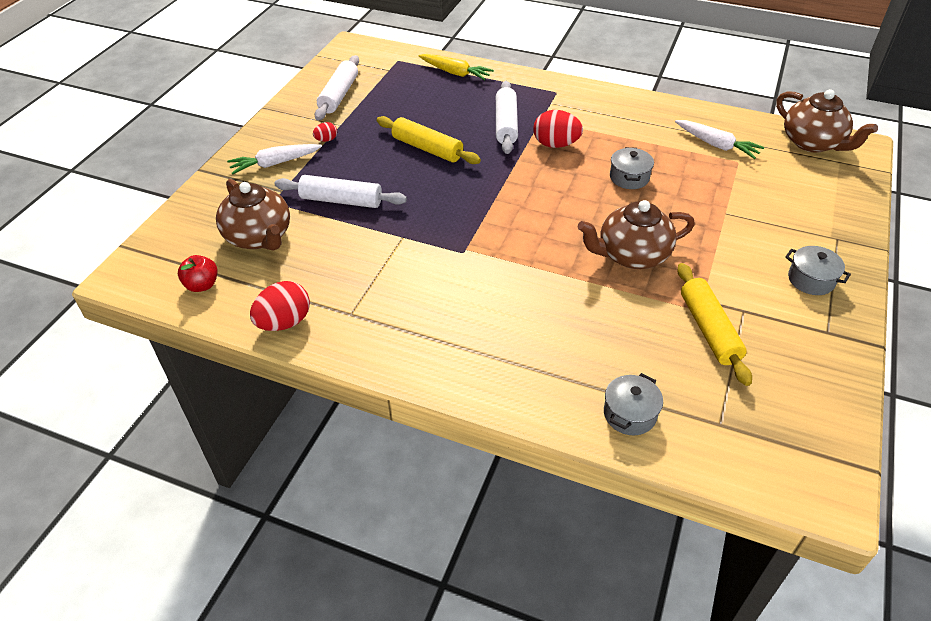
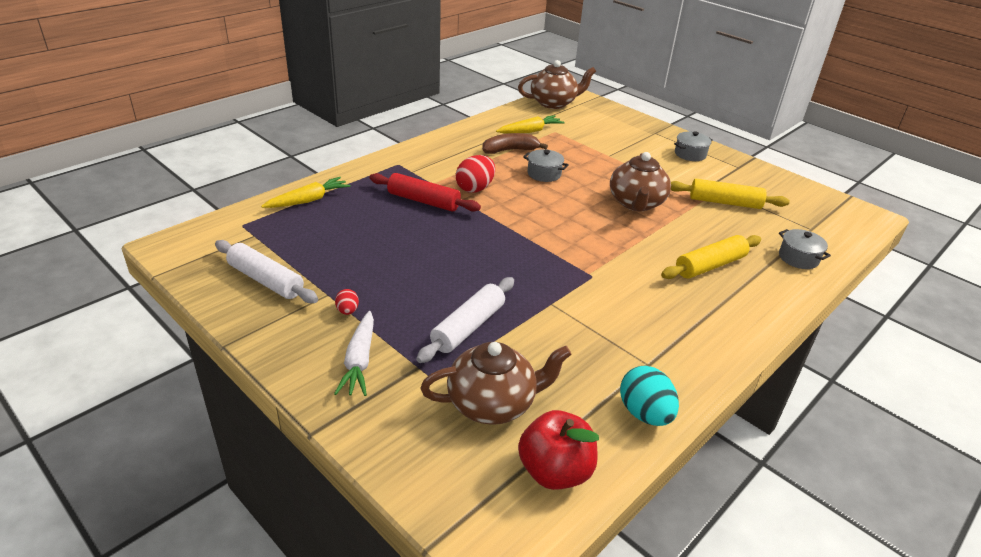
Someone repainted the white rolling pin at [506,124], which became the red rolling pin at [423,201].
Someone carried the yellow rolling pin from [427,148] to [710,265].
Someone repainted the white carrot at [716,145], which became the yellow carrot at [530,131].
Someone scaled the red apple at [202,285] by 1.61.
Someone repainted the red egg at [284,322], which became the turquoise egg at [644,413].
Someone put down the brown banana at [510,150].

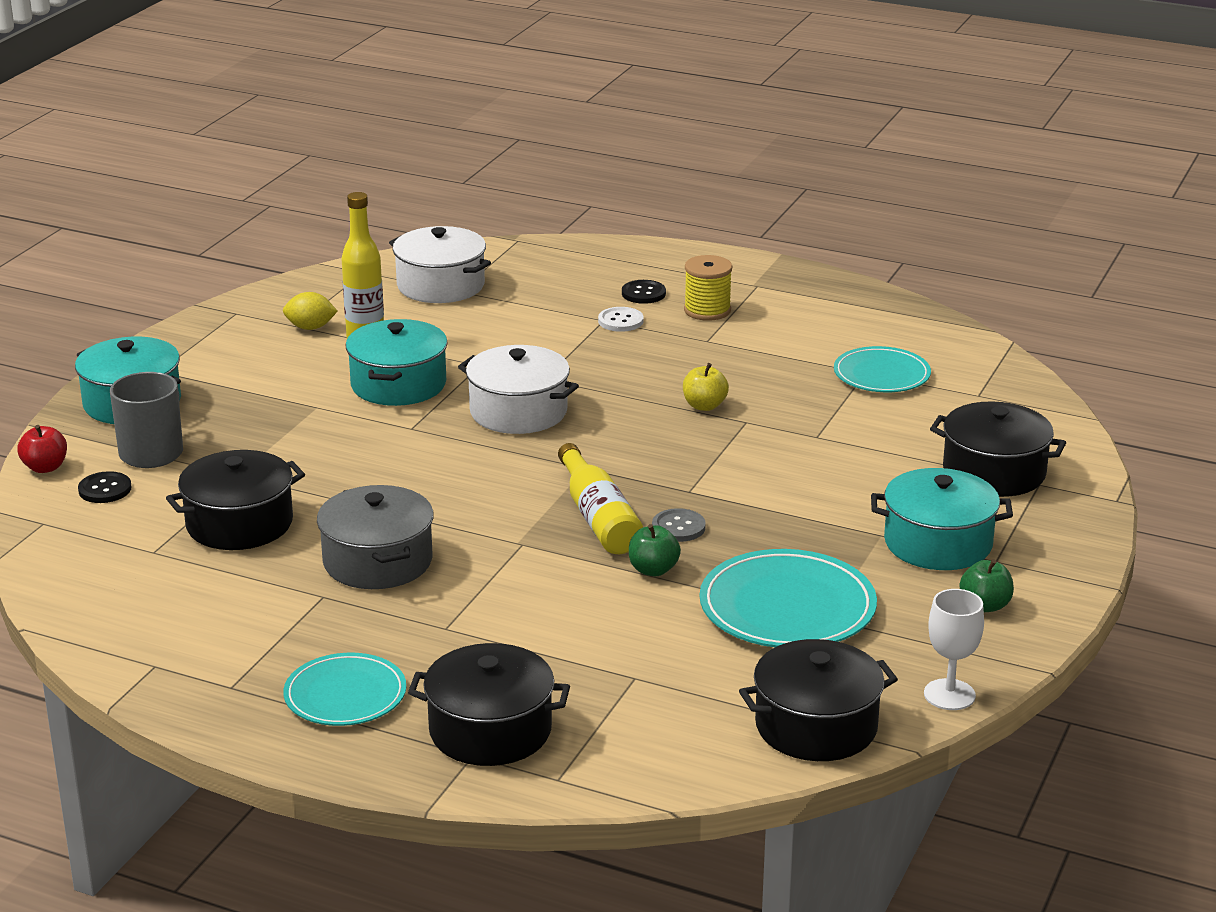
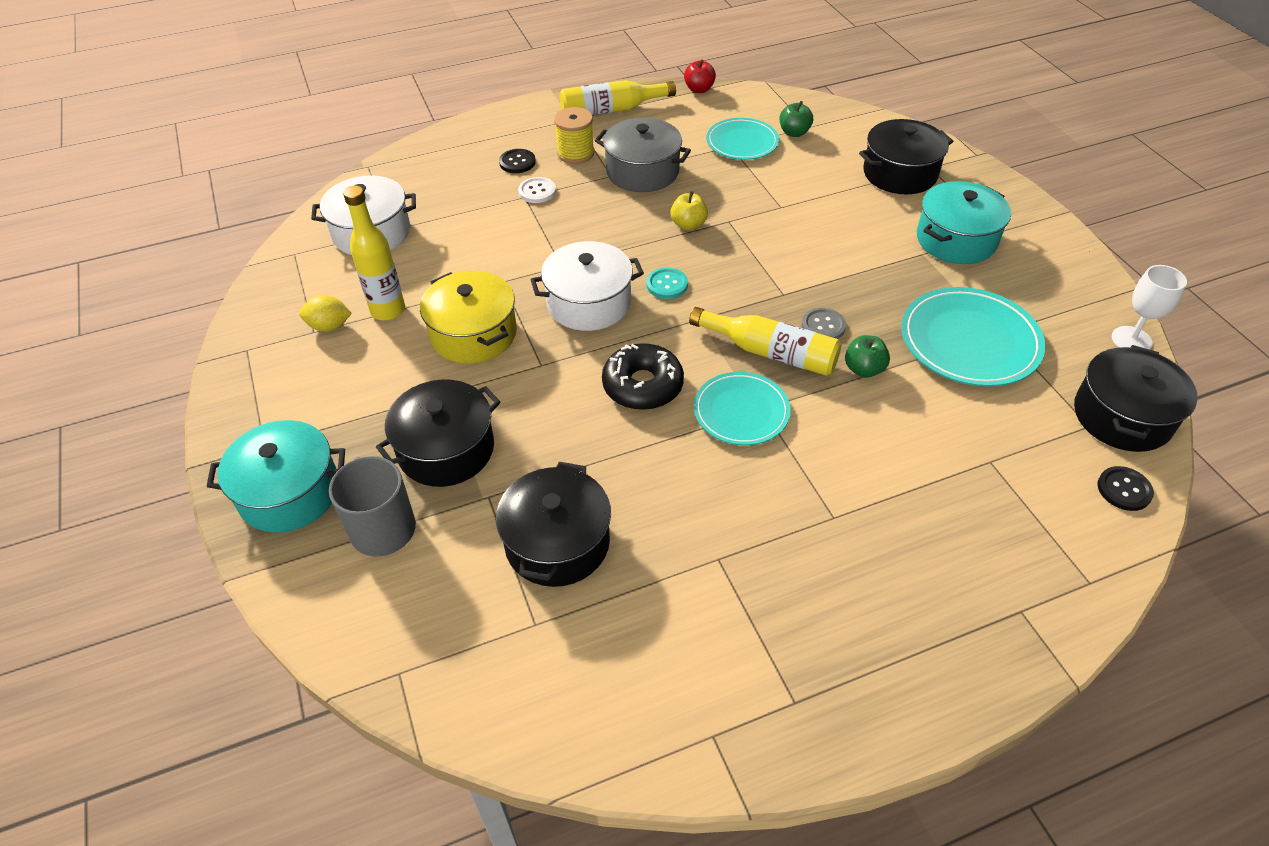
Someone rotated the yellow lemon at [310,327] by 45 degrees clockwise.
Someone repainted the turquoise pot at [398,384], which became the yellow pot at [473,334].
Someone carried the red apple from [45,467] to [699,89].
Someone carried the black button from [105,489] to [1124,489].
Someone carried the grey pot from [377,561] to [642,171].
Someone carried the green apple from [985,605] to [794,133].
Someone carried the black pot from [490,730] to [446,449].
Someone carried the turquoise plate from [345,695] to [741,411].
Someone put down the yellow bottle at [611,110].
Someone put down the turquoise button at [667,284].
Someone put down the black donut at [642,385].

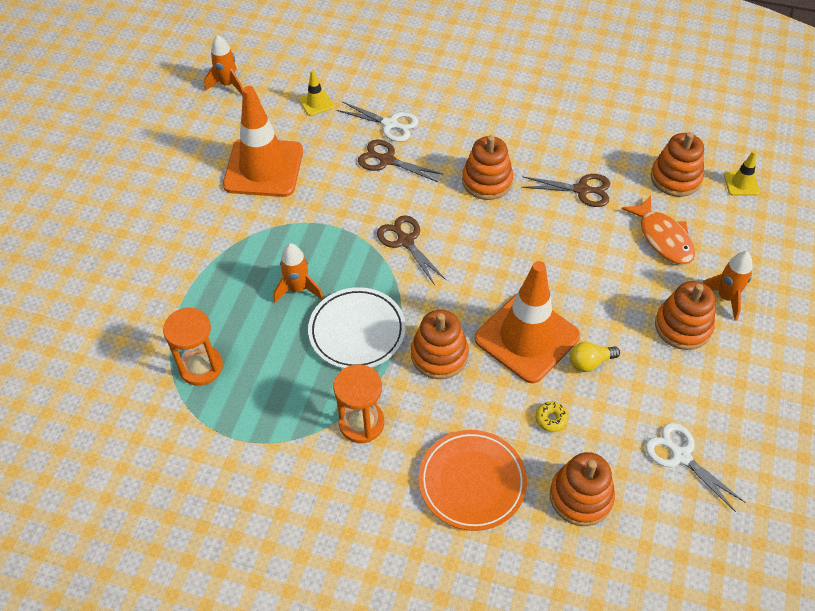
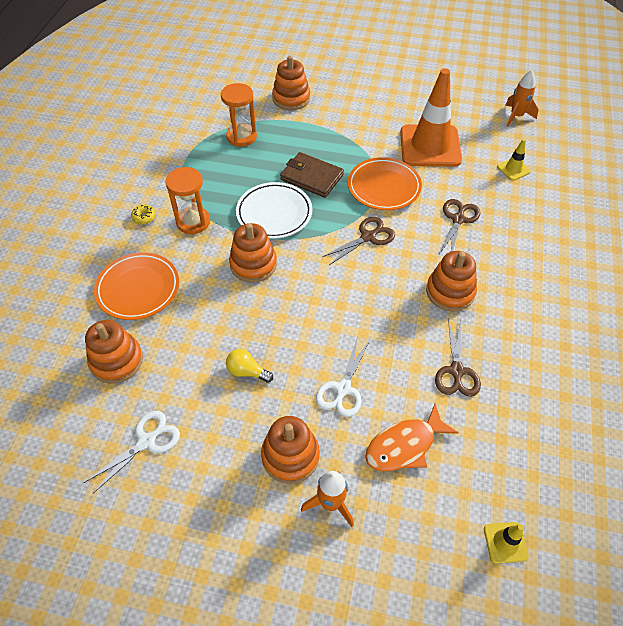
Someone carried the white scissors from [390,124] to [343,389].
Someone carried the orange stacking toy from [675,178] to [291,98].
Someone swapped the orange rocket at [298,289] for the brown wallet at [311,177].
Someone took away the orange traffic cone at [527,337].
Someone rotated the yellow light bulb at [590,362] by 45 degrees counterclockwise.
Someone carried the yellow donut from [551,419] to [144,217].
Someone put down the orange plate at [384,187].

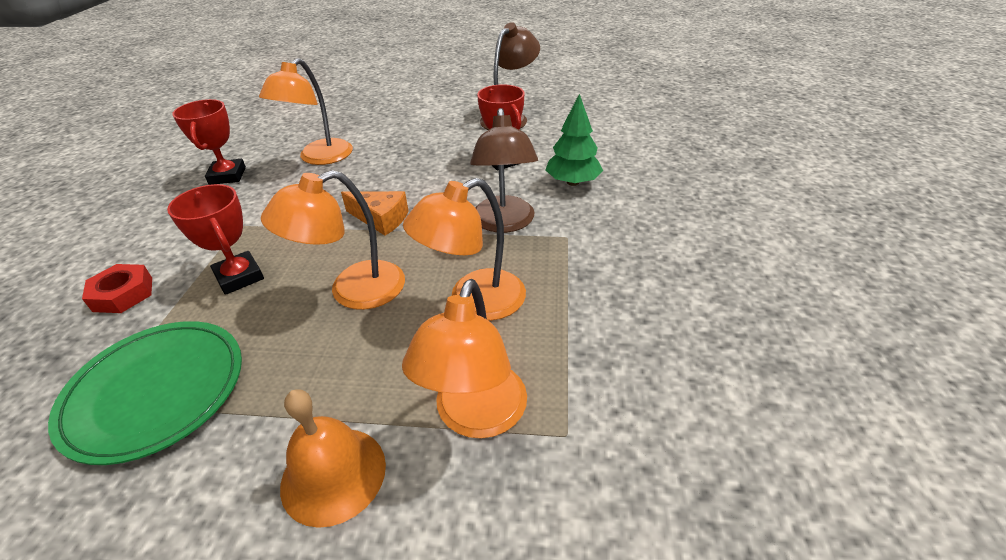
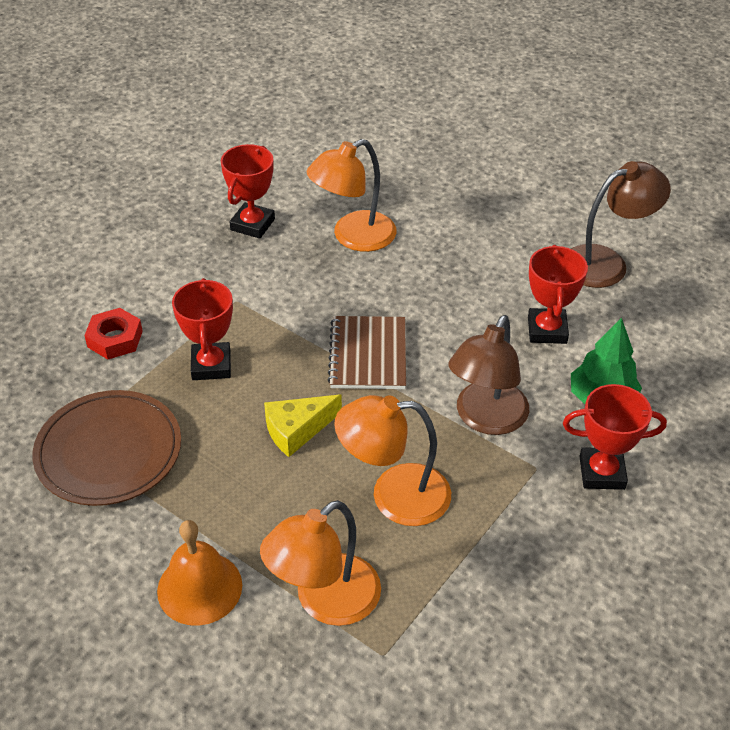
Someone swapped the orange lamp at [353,291] for the yellow cheese at [297,430].
Someone swapped the orange cheese at [381,219] for the brown notebook at [368,355].
Someone repainted the green plate at [156,391], which became the brown plate at [109,452].
Someone put down the red trophy at [602,472].

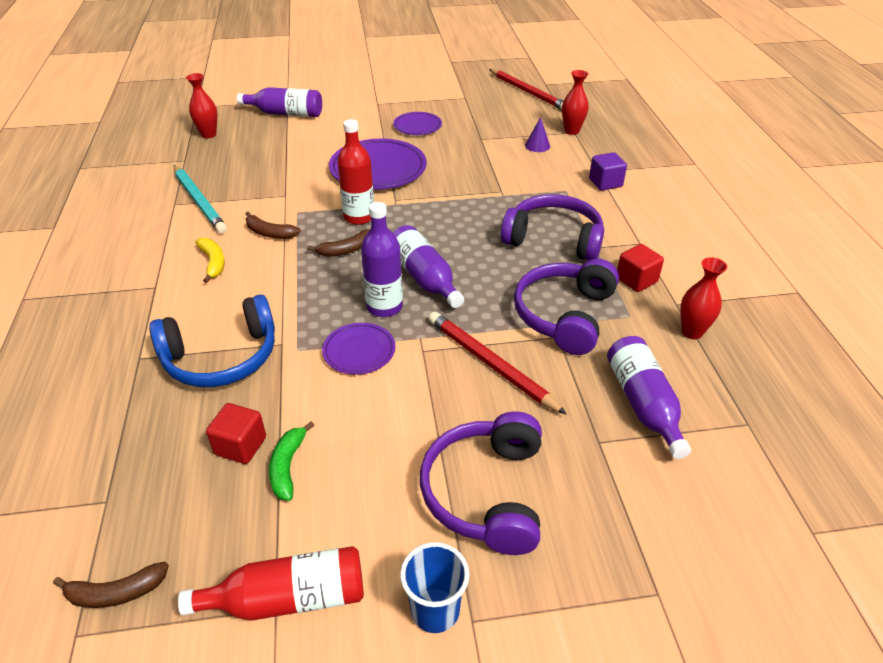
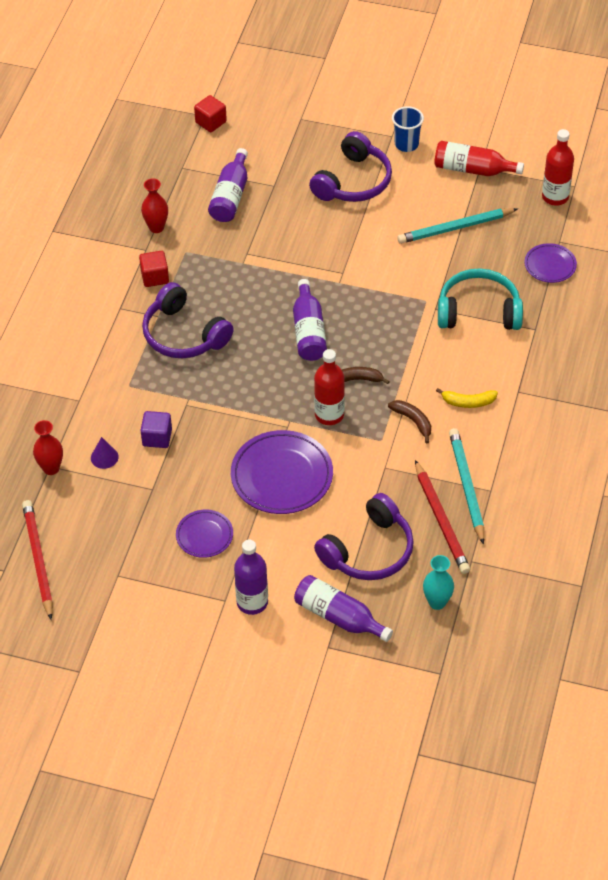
Someone repainted the red vase at [208,134], which became the turquoise vase at [437,602].
Someone carried the purple cube from [605,183] to [157,437].
Someone carried the purple bottle from [384,307] to [252,602].
Someone rotated the yellow banana at [213,263] by 90 degrees counterclockwise.
Someone carried the purple headphones from [565,315] to [368,550].
Someone repainted the blue headphones at [221,357], which became the turquoise headphones at [478,311].
Someone carried the red pencil from [491,364] to [441,520].
Someone carried the purple plate from [359,351] to [550,265].
Someone carried the red cube from [240,446] to [211,122].
Someone swapped the green banana at [288,466] for the turquoise pencil at [455,228].
Someone swapped the brown banana at [116,593] for the red bottle at [555,197].

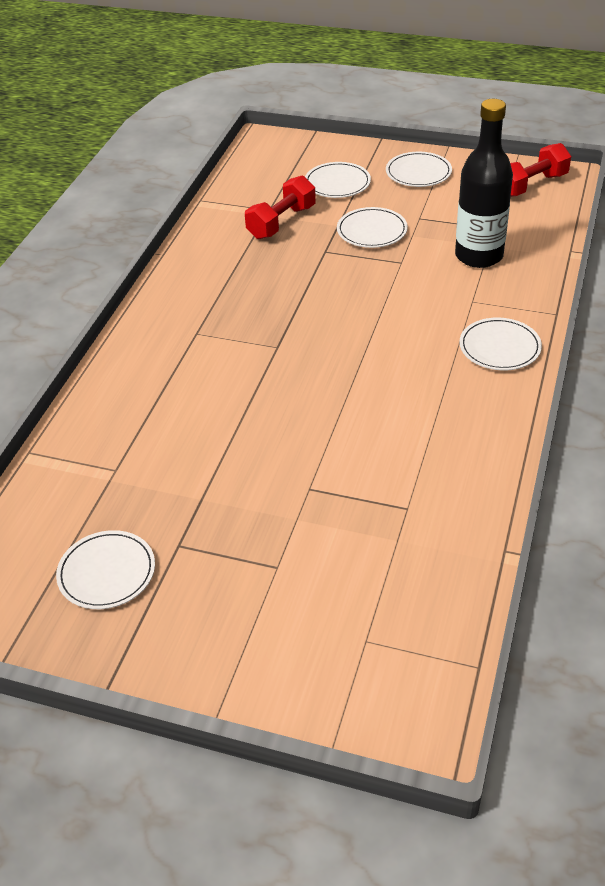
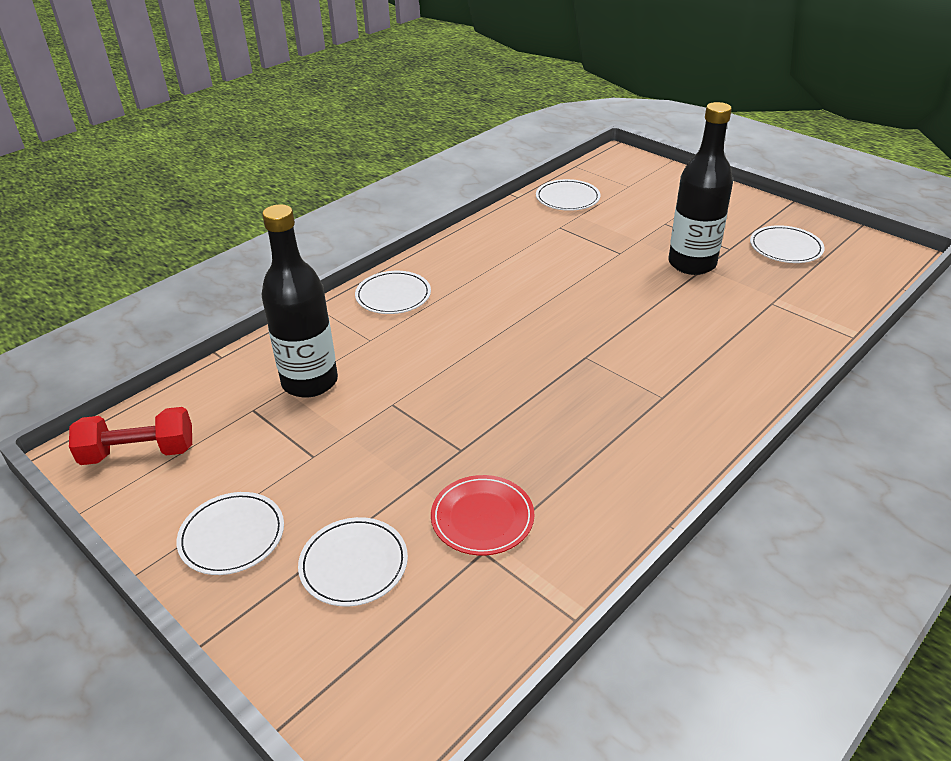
Someone swapped the red dumbbell at [281,222] for the red plate at [482,518].
Someone carried the white plate from [372,231] to [567,198].
Someone put down the black bottle at [692,264].

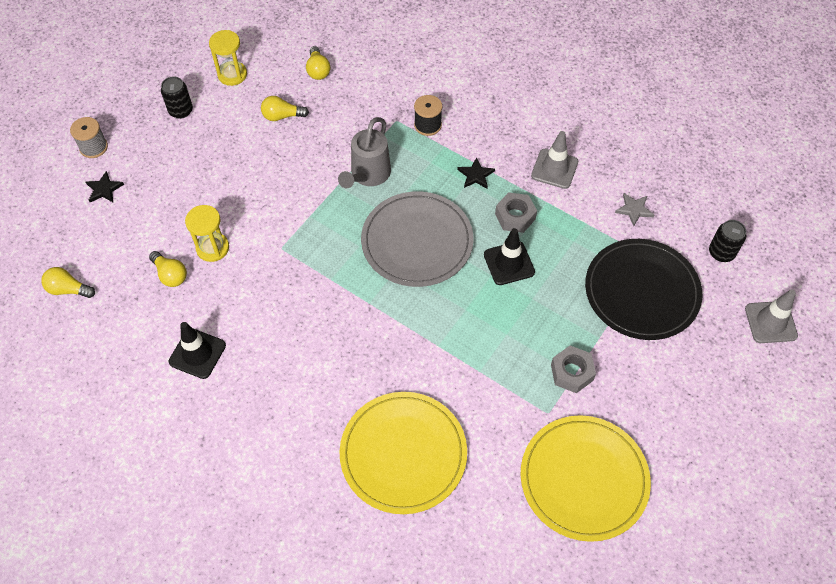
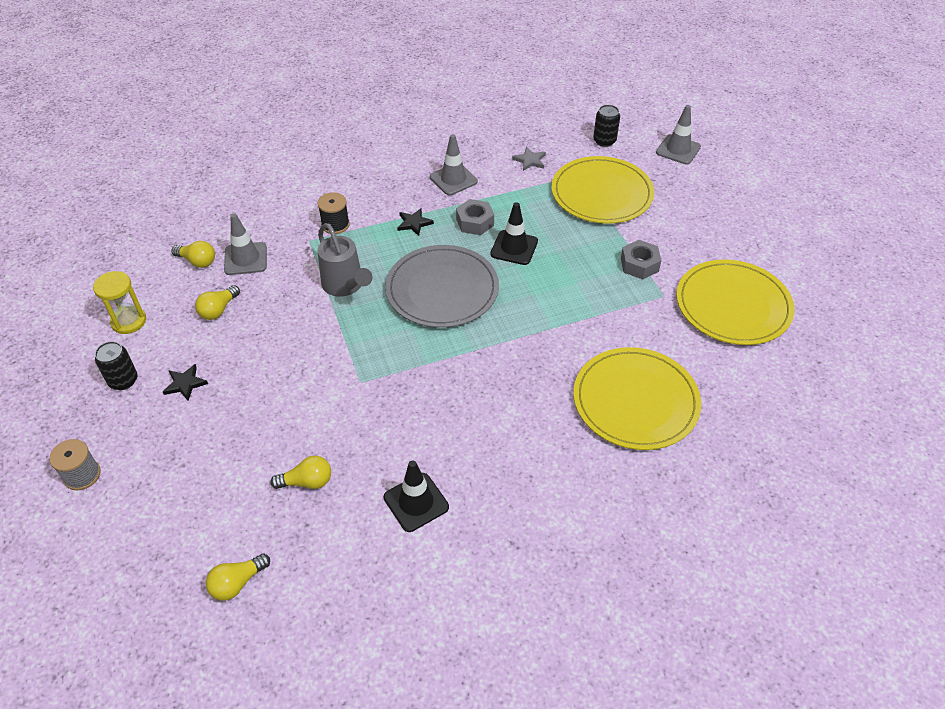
Someone carried the black star from [104,189] to [185,384].
Someone took away the yellow hourglass at [212,248].
Someone repainted the black plate at [642,291], which became the yellow plate at [601,193].
Someone put down the grey traffic cone at [245,259].

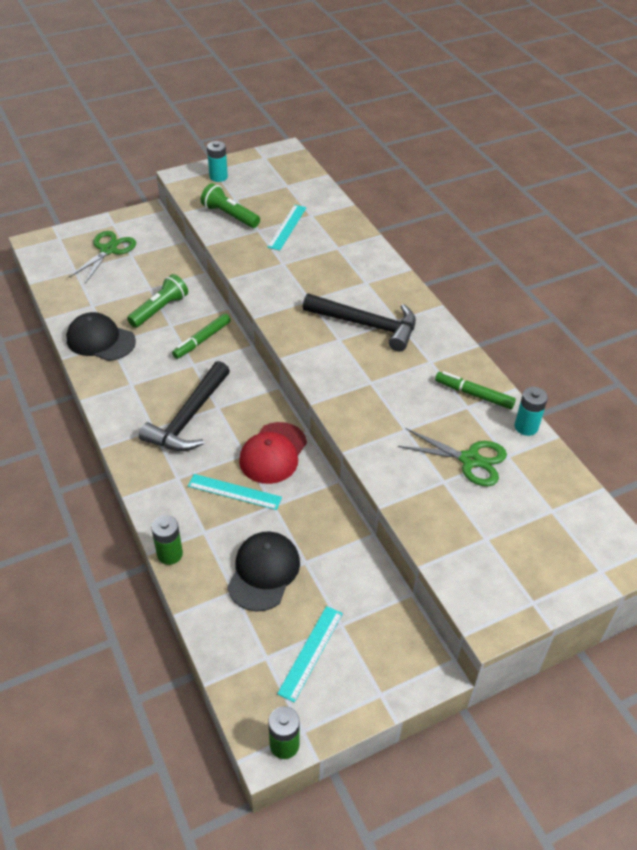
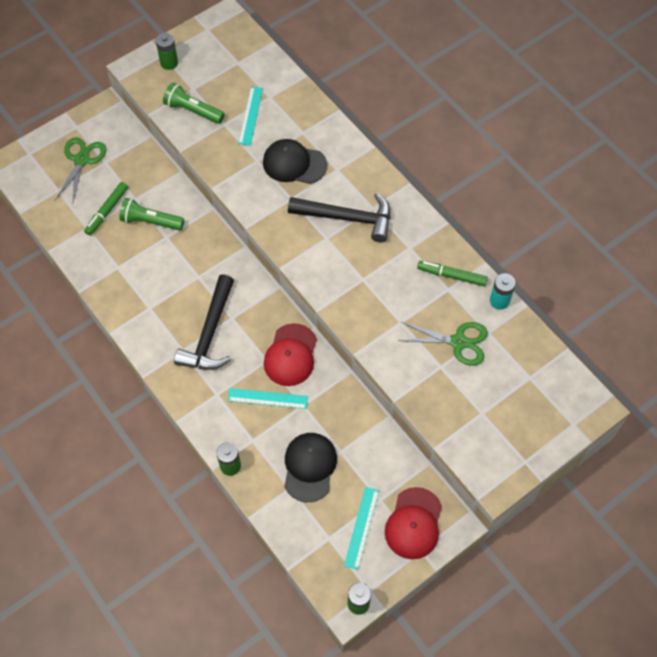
Someone repainted the turquoise battery at [218,177], which became the green battery at [169,63].
Someone rotated the green flashlight at [159,310] by 105 degrees counterclockwise.
Someone carried the black cap from [100,340] to [294,164].
Someone carried the green marker from [202,340] to [107,211].
Someone put down the red cap at [414,523].

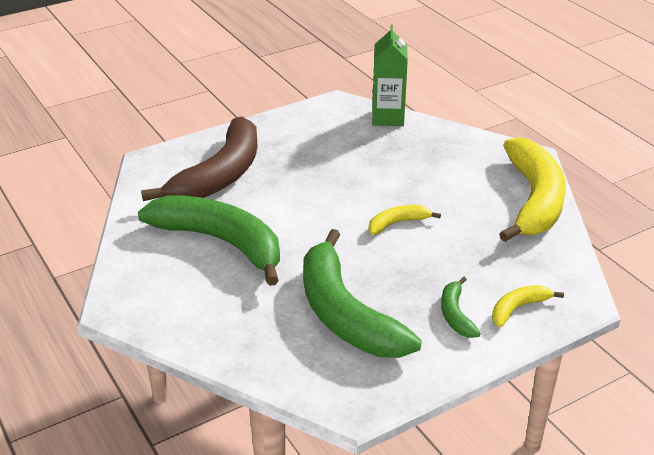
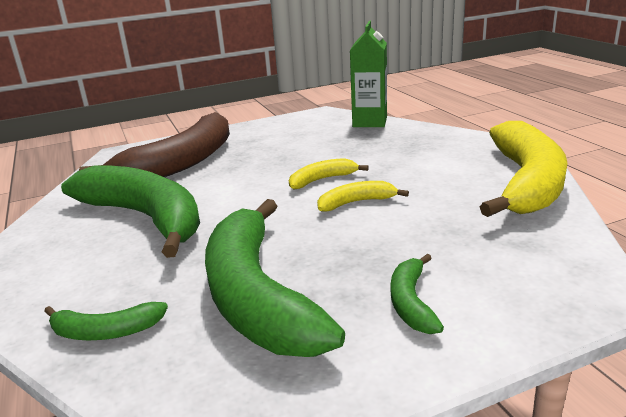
Someone carried the yellow banana from [518,308] to [322,180].
Someone put down the green banana at [106,331].

